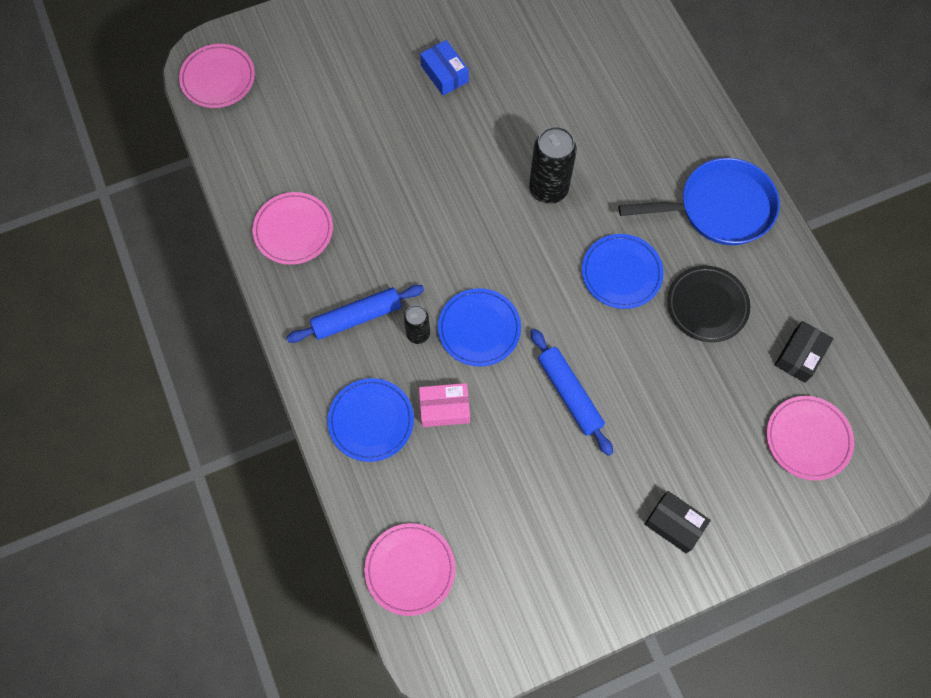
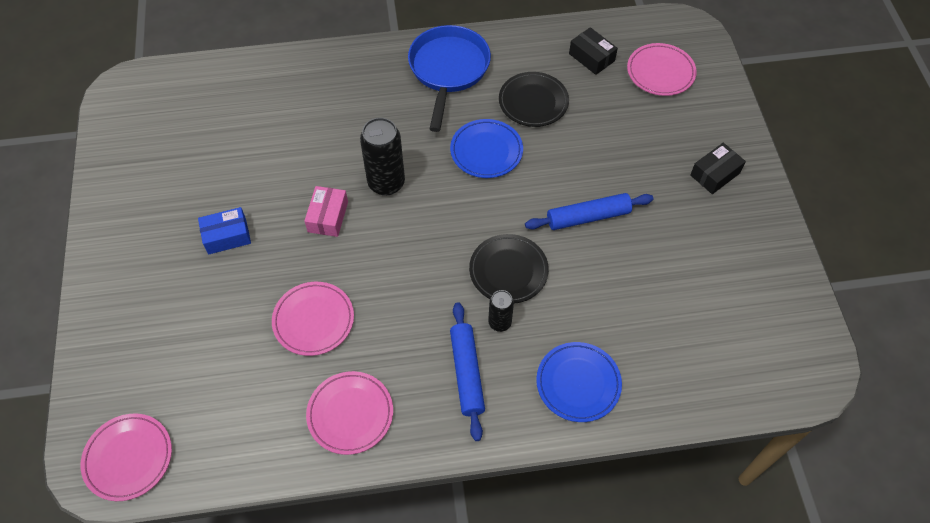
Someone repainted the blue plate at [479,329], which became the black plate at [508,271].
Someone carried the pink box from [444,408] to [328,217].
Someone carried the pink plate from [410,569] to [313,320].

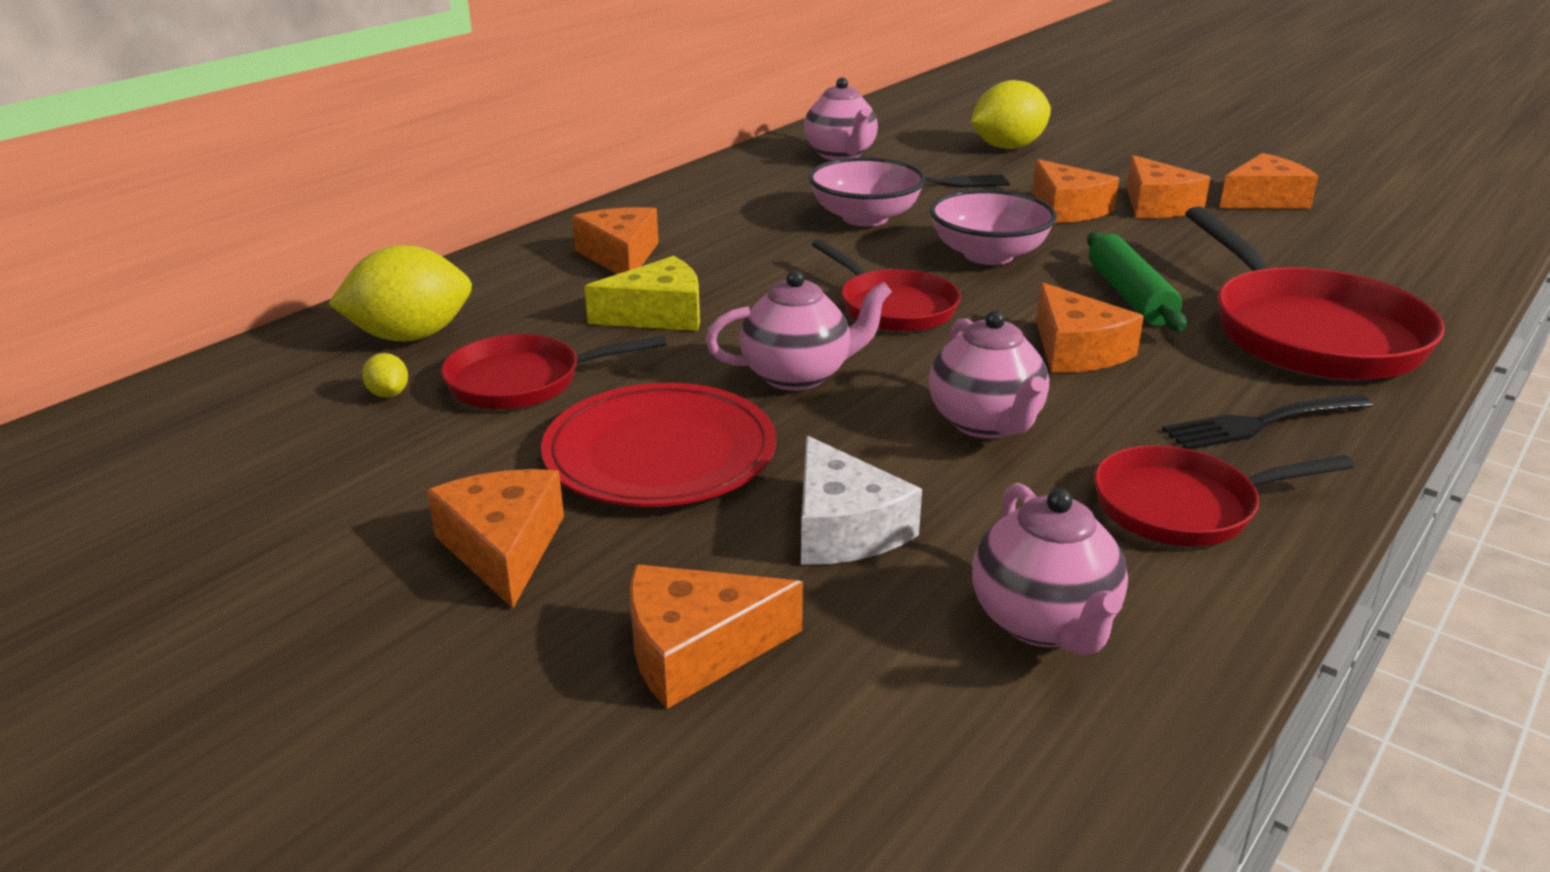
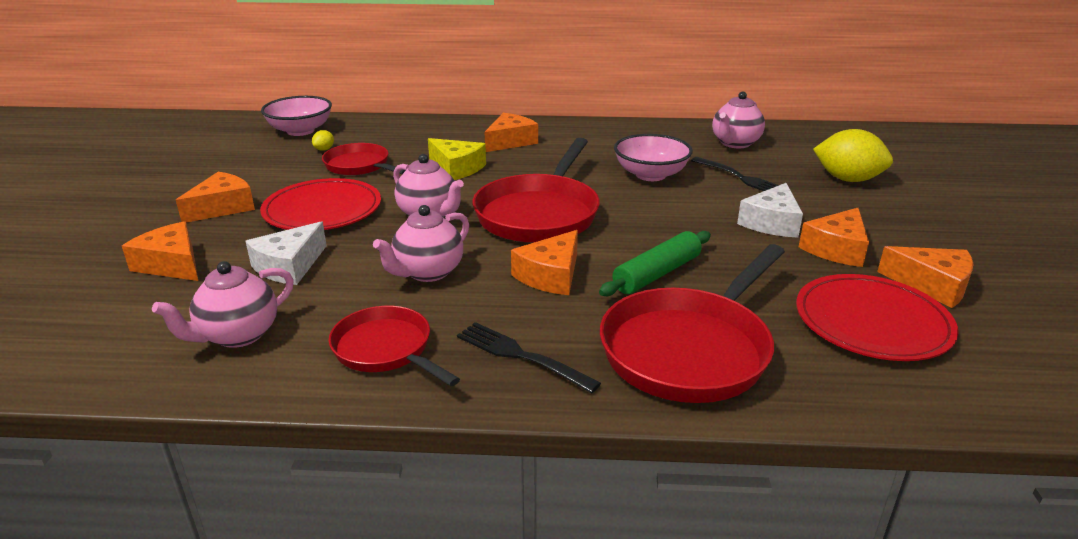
Someone repainted the orange cheese at [1068,209], which became the white cheese at [771,223].
Someone carried the pink bowl from [988,255] to [300,131].
Someone scaled the red pan at [893,307] by 1.68.
Someone took away the yellow lemon at [410,336].
Someone put down the red plate at [872,322].

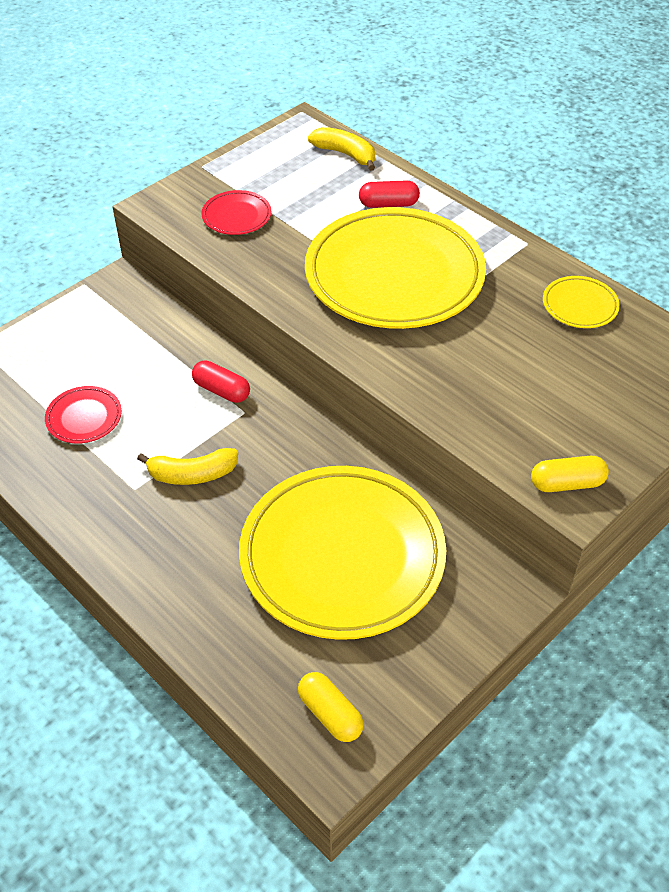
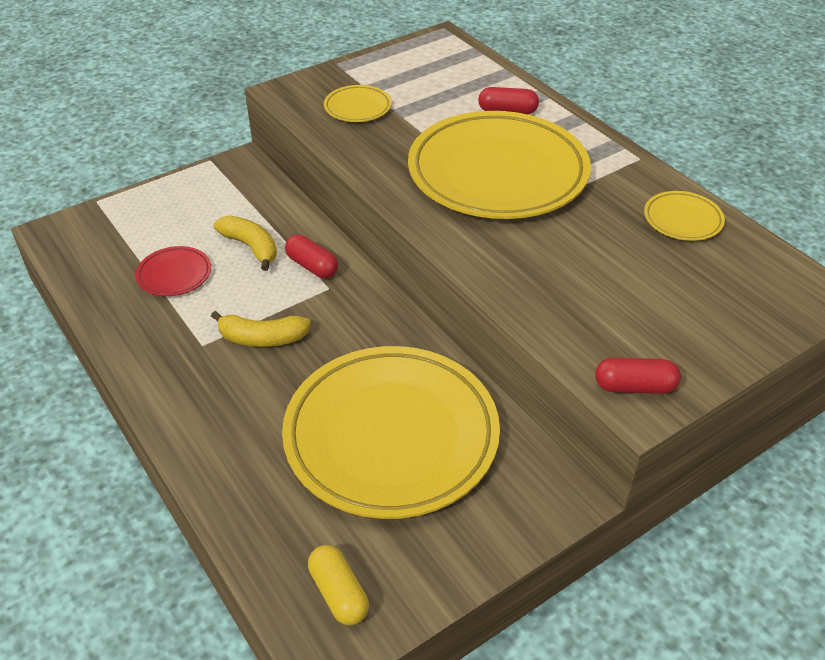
Someone carried the yellow banana from [345,154] to [251,247].
Someone repainted the red plate at [236,216], which became the yellow plate at [357,107].
Someone repainted the yellow capsule at [567,483], which became the red capsule at [634,387].

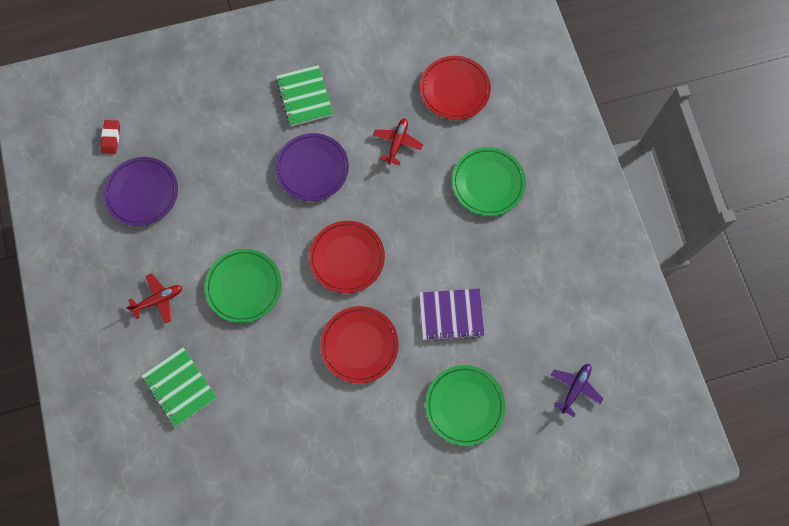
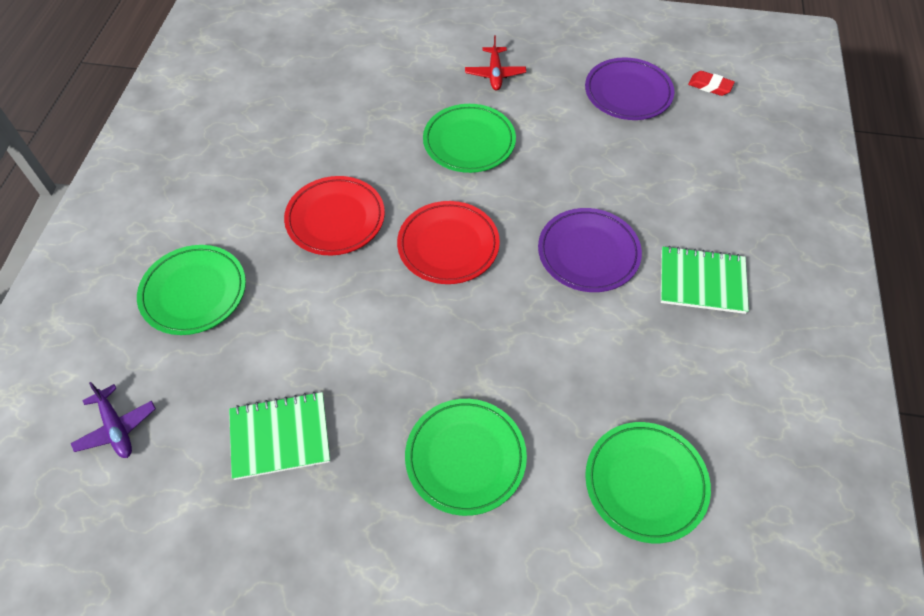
Someone repainted the red plate at [454,90], which became the green plate at [645,483].
Someone took away the red plane at [397,143].
Someone took away the purple notebook at [451,315].
Someone carried the green notebook from [180,387] to [280,436].

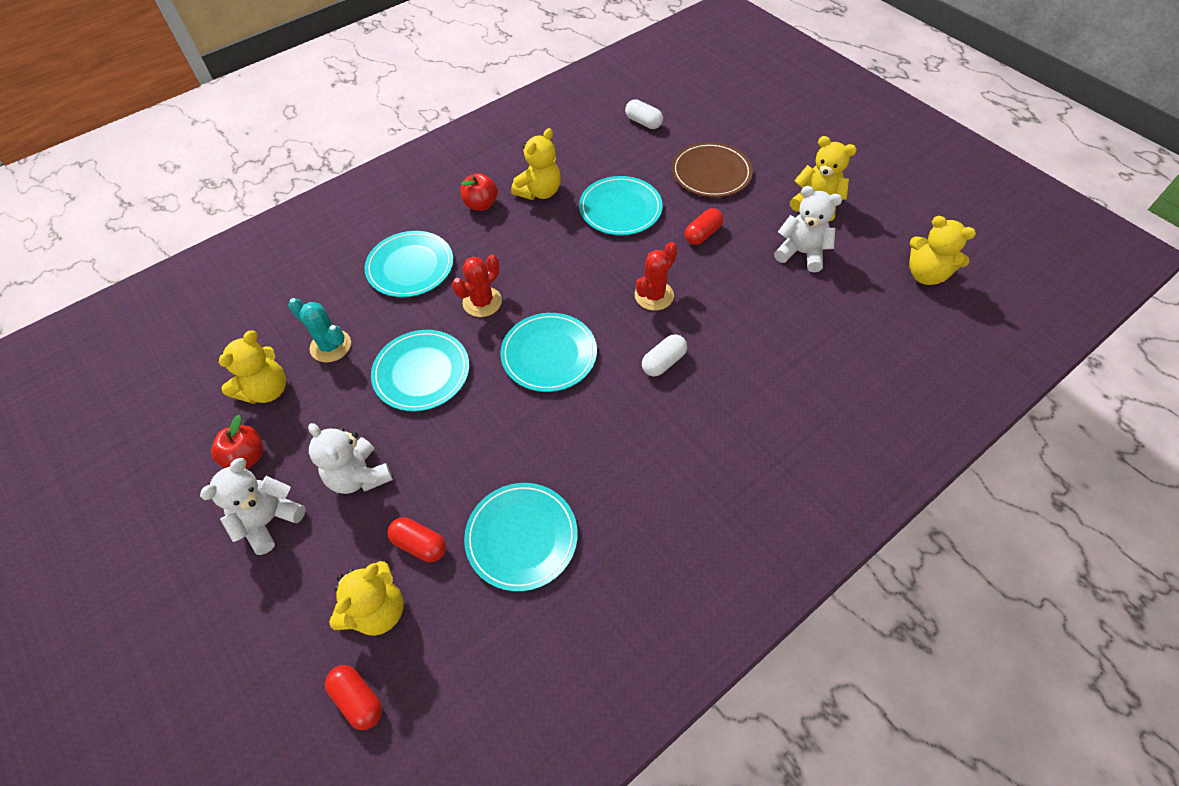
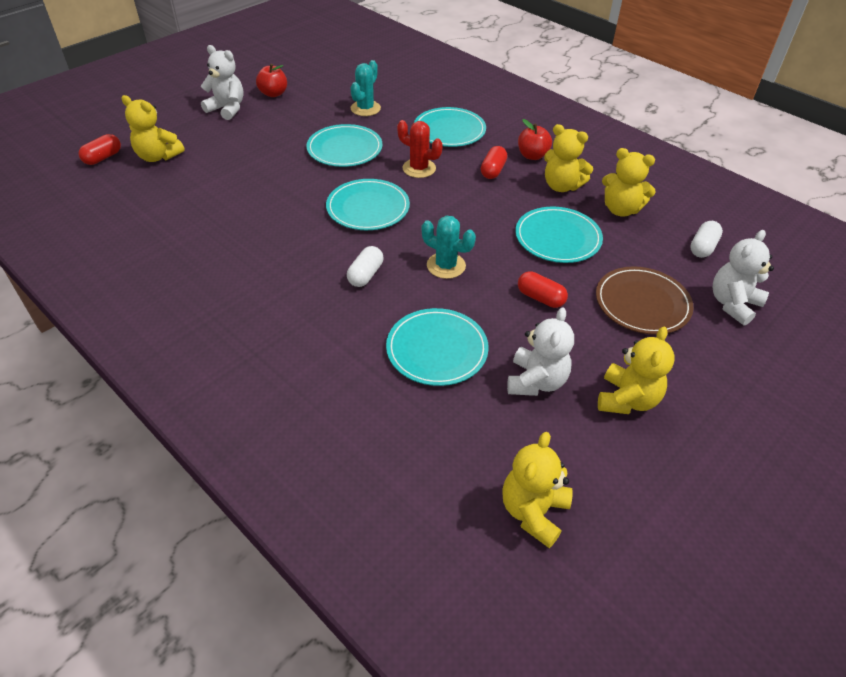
Someone repainted the red cactus at [654,295], which became the turquoise cactus at [446,266].
Someone carried the yellow teddy bear from [266,390] to [621,209].
Someone rotated the white capsule at [663,362] by 75 degrees clockwise.
Someone carried the white teddy bear from [359,476] to [733,304].
Someone carried the turquoise plate from [521,537] to [437,349].
Someone carried the red capsule from [420,544] to [493,170].

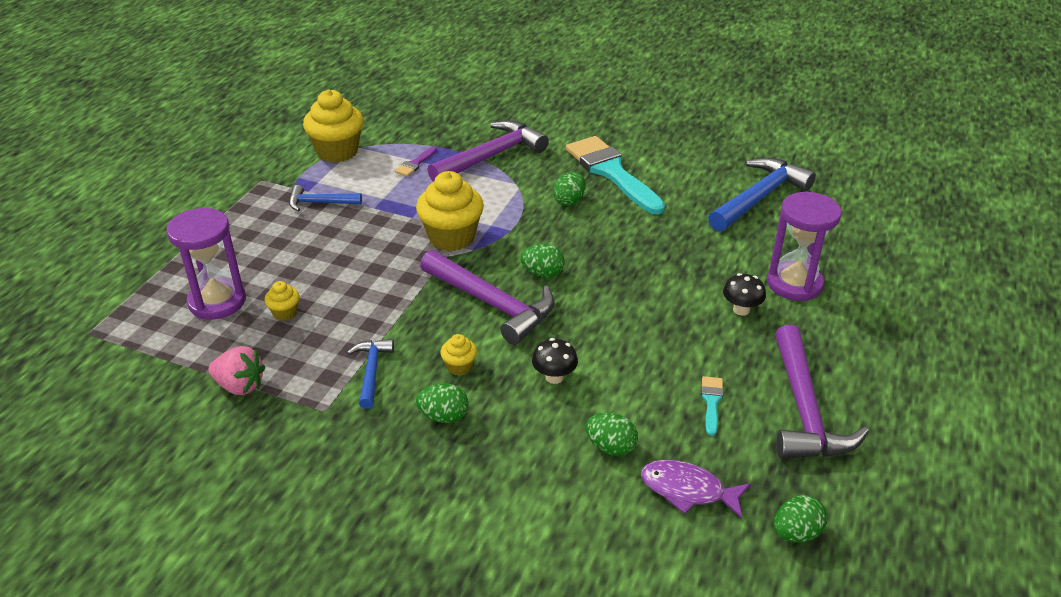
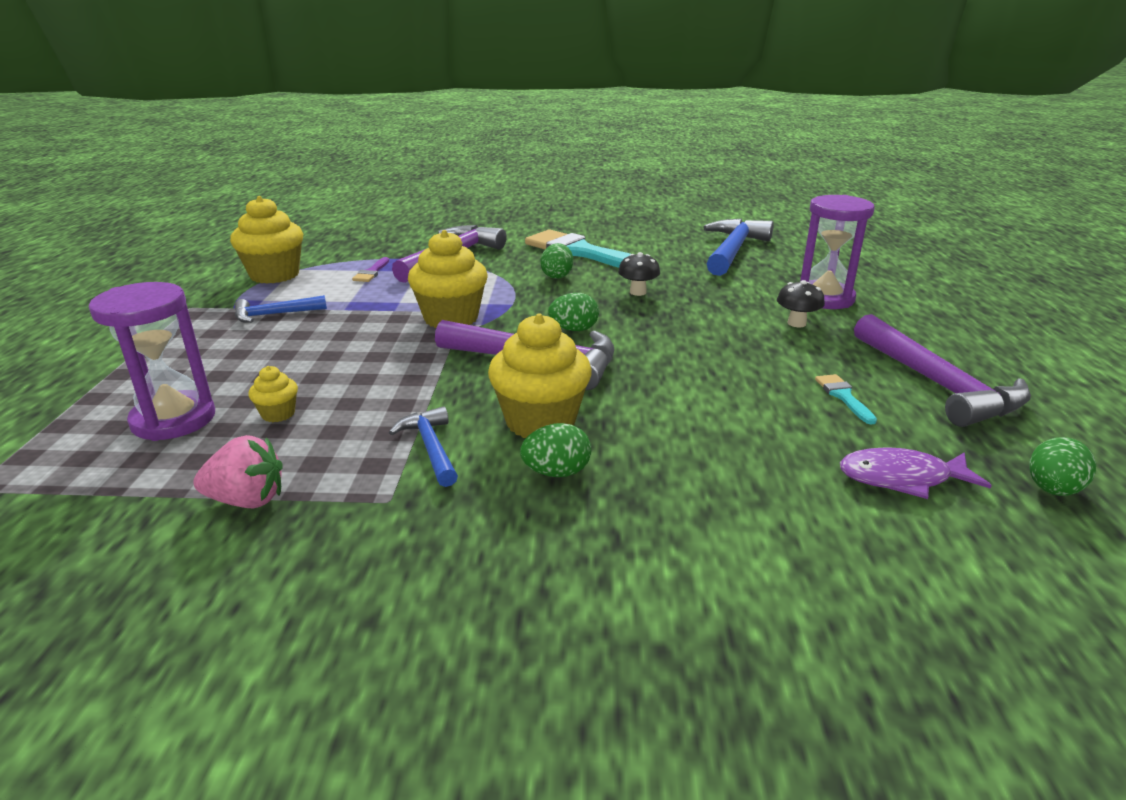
Someone scaled the yellow cupcake at [459,367] by 2.13.
Someone carried the black mushroom from [554,377] to [638,292].
Someone took away the green egg at [610,447].

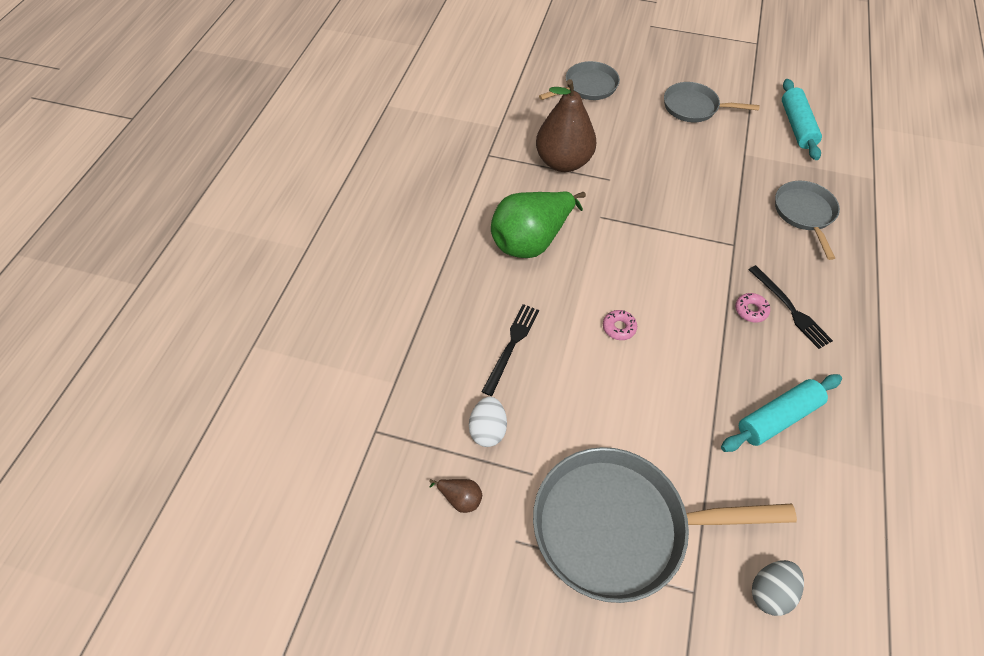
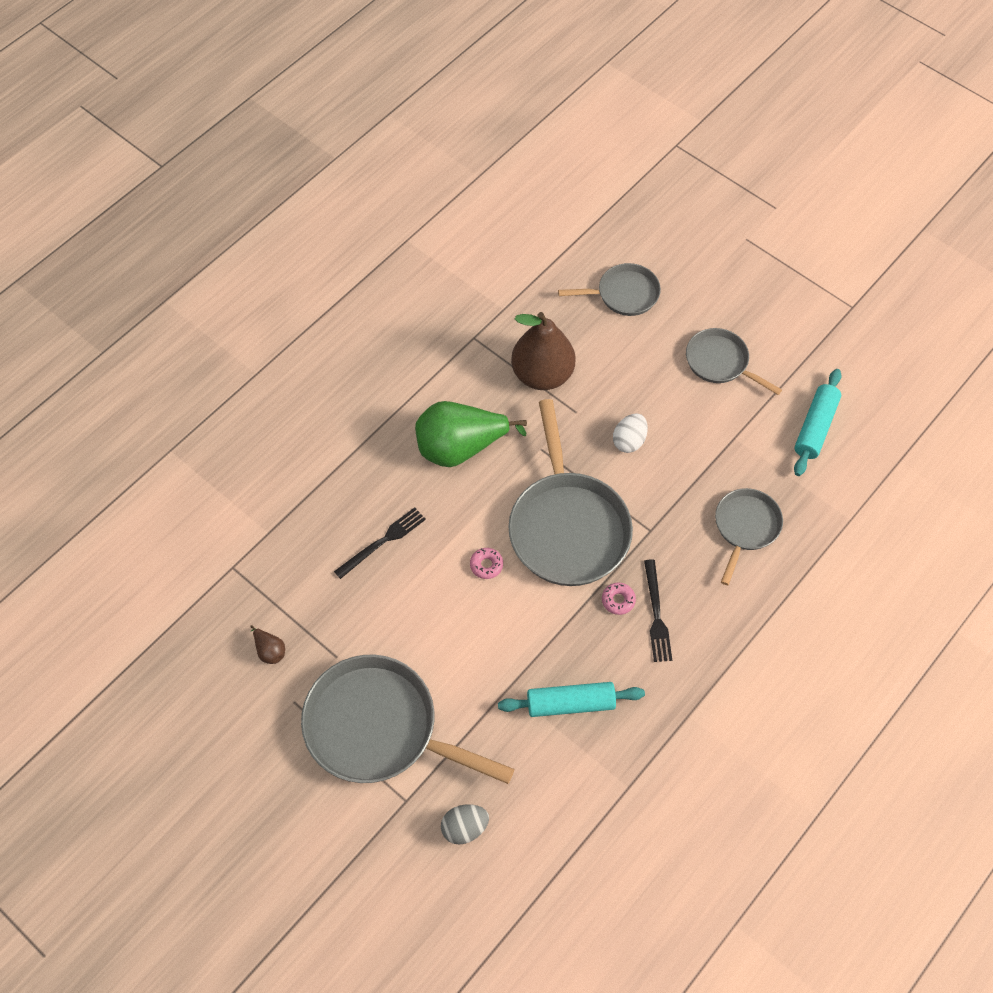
Someone carried the white egg from [488,429] to [629,441].
Someone put down the grey pan at [567,526].

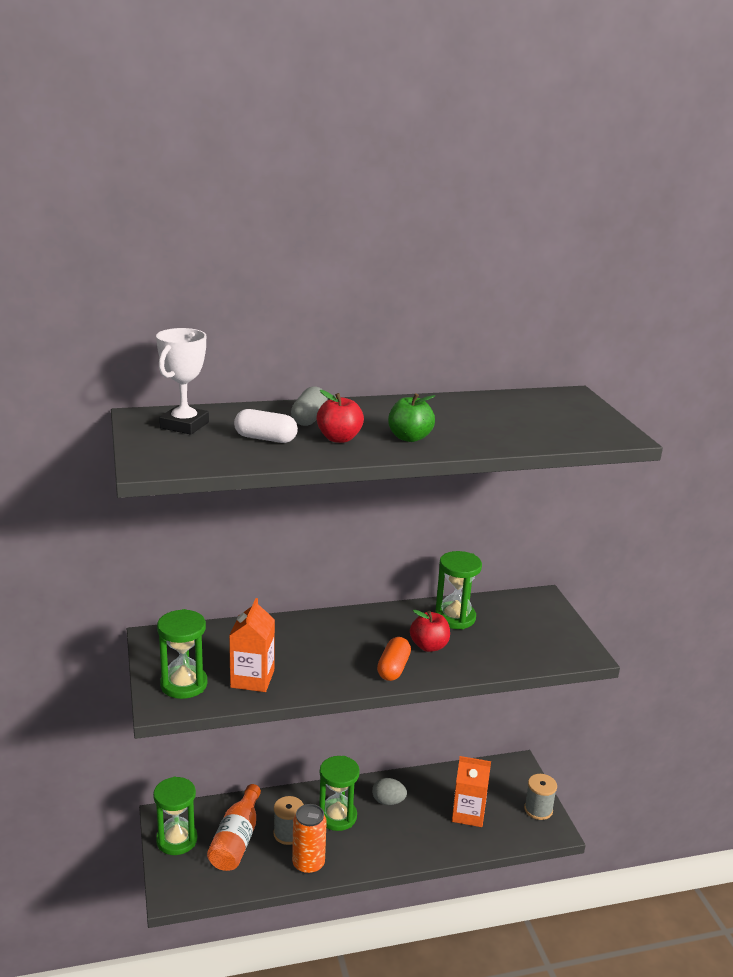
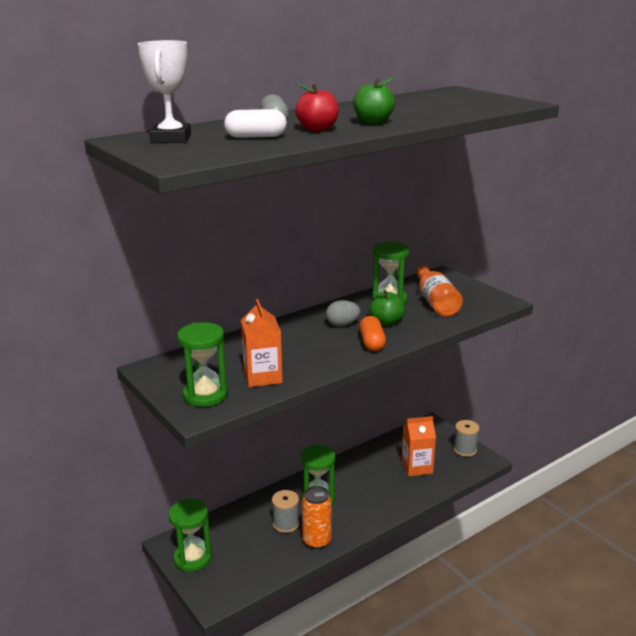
Someone repainted the red apple at [429,646], which became the green apple at [386,322].
Someone carried the grey egg from [388,801] to [342,324].
Someone carried the orange bottle from [236,840] to [436,302].

